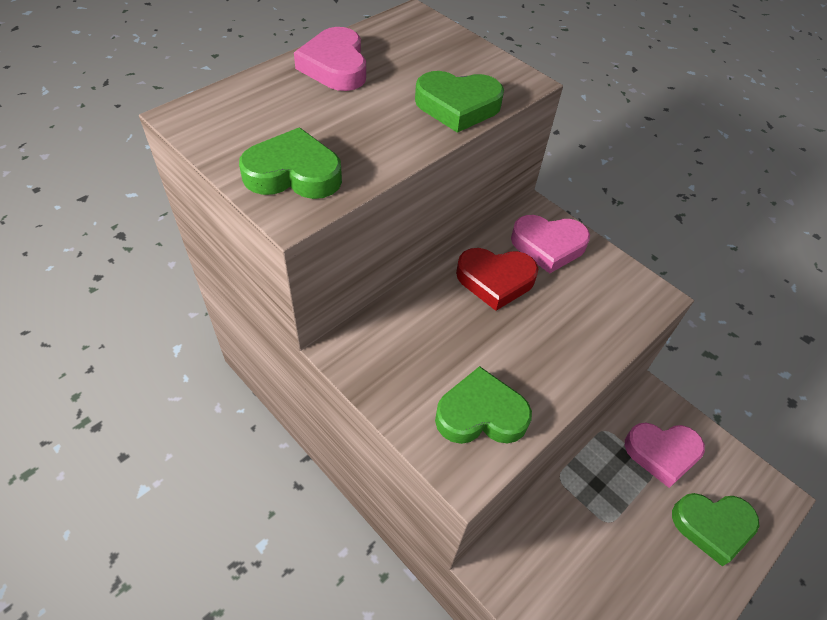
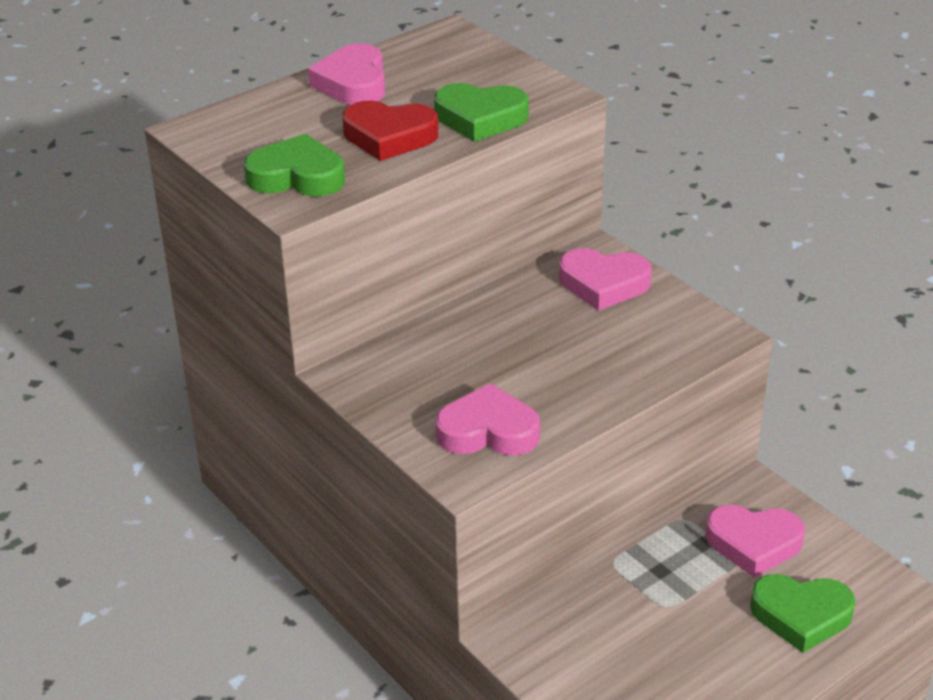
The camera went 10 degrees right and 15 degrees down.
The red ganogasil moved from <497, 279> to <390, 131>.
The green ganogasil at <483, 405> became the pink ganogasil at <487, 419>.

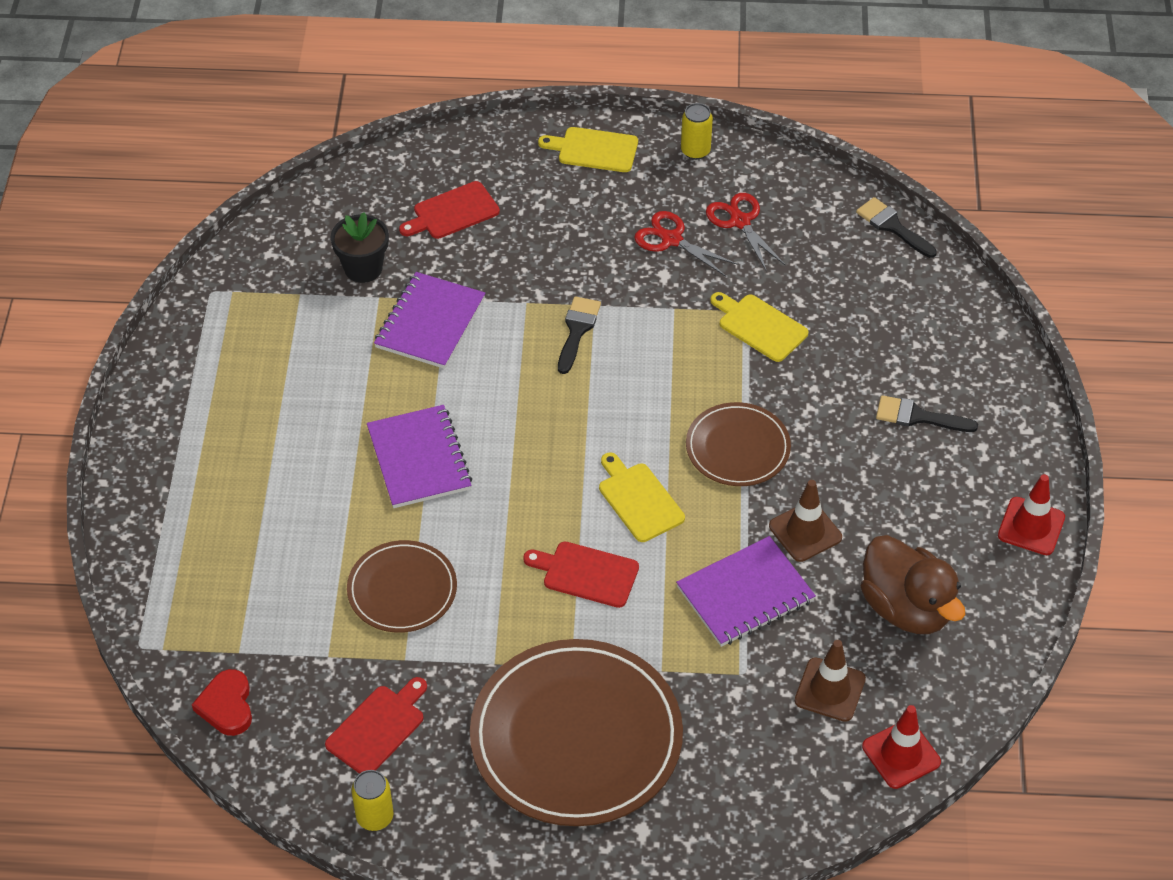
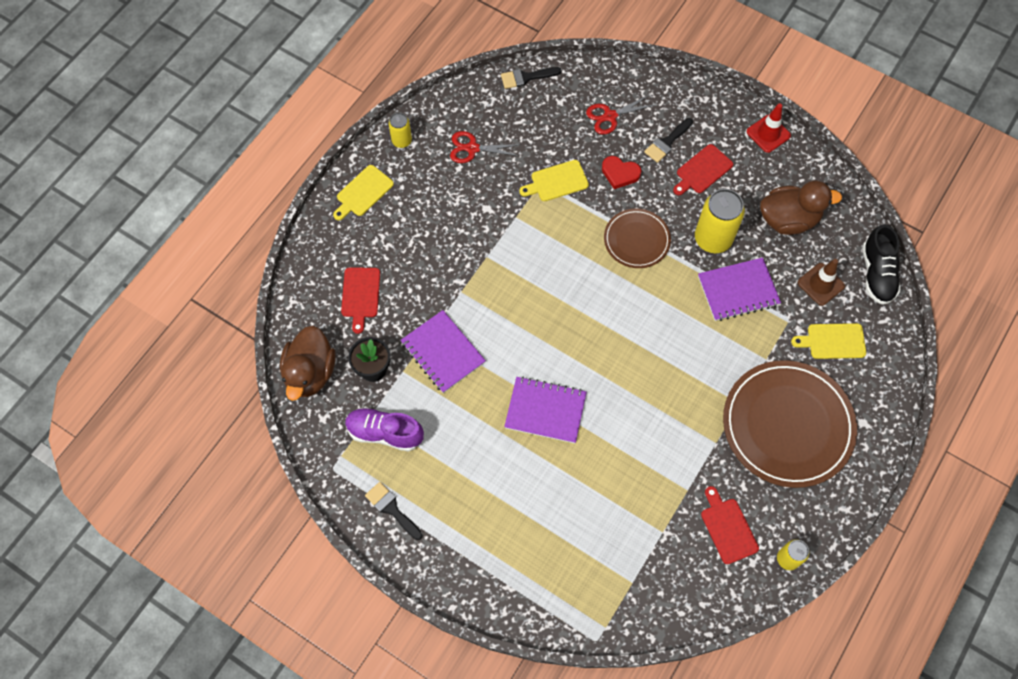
The camera went 60 degrees left and 15 degrees up.
The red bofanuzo moved from <686, 244> to <620, 115>.
The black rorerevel moved from <579, 335> to <393, 511>.
The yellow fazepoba moved from <642, 497> to <828, 341>.
The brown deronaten at <805, 521> was replaced by the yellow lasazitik at <720, 221>.
The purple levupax at <746, 591> turned 75 degrees clockwise.
The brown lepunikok at <402, 586> disappeared.
The red fazepoba moved from <581, 574> to <703, 169>.
The red ganogasil moved from <222, 702> to <622, 172>.
The red deronaten at <901, 747> was replaced by the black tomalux at <881, 264>.
The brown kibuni at <307, 363> appeared.
The purple tomalux at <384, 429> appeared.

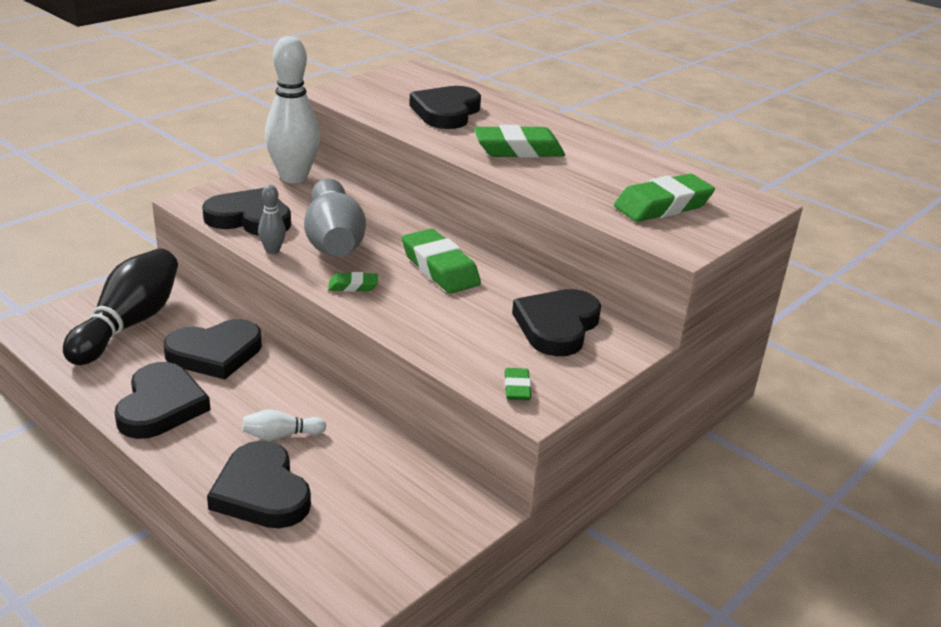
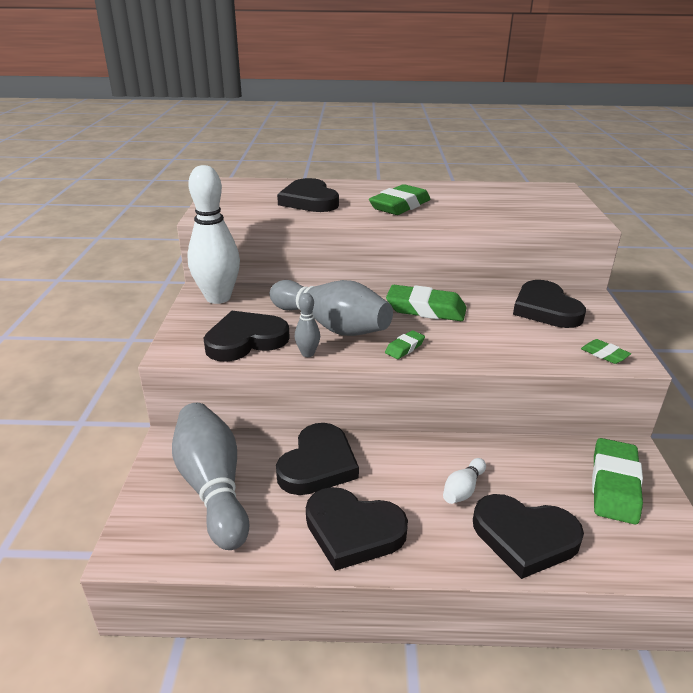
The camera went 40 degrees left and 0 degrees up.
The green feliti moved from <664, 198> to <617, 481>.
The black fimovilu at <120, 306> became the grey fimovilu at <210, 476>.
The black ganogasil at <163, 400> turned 150 degrees clockwise.

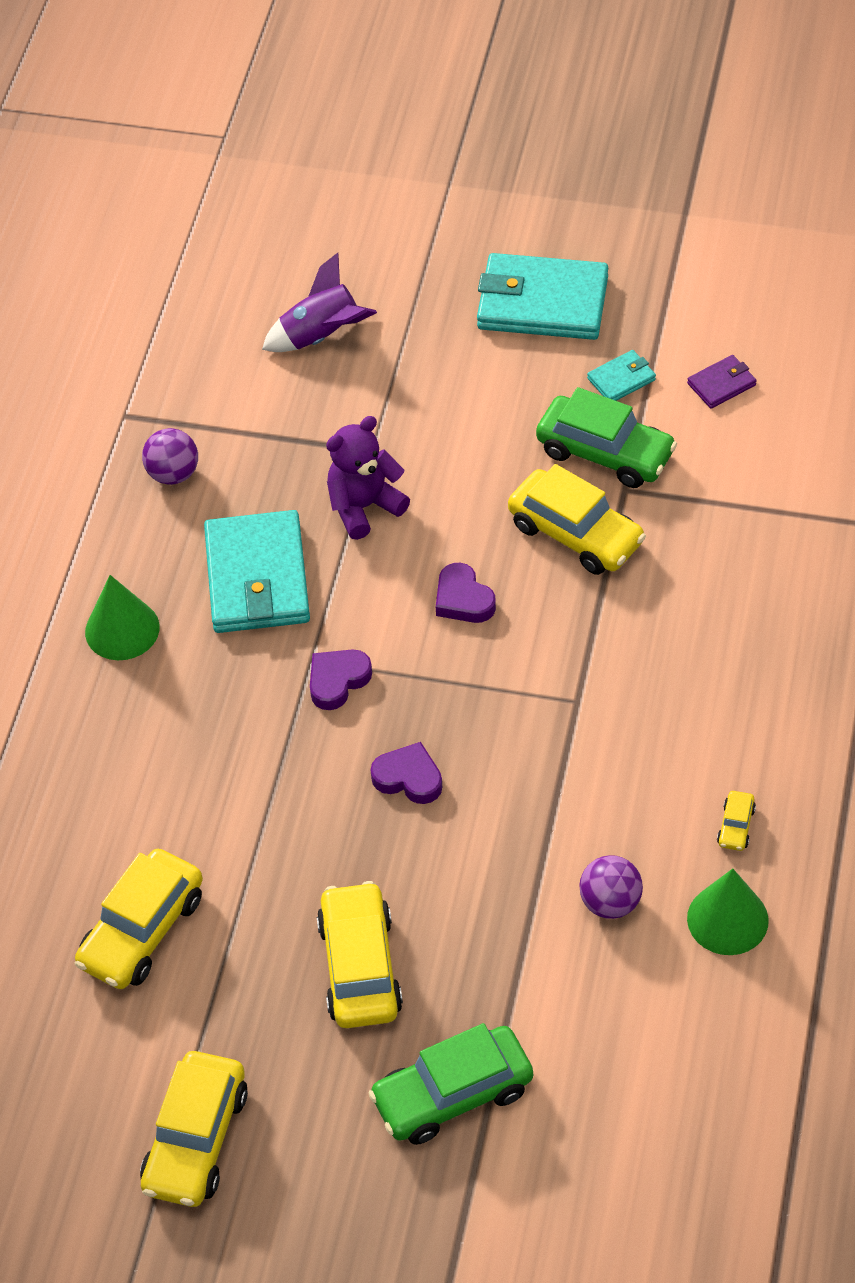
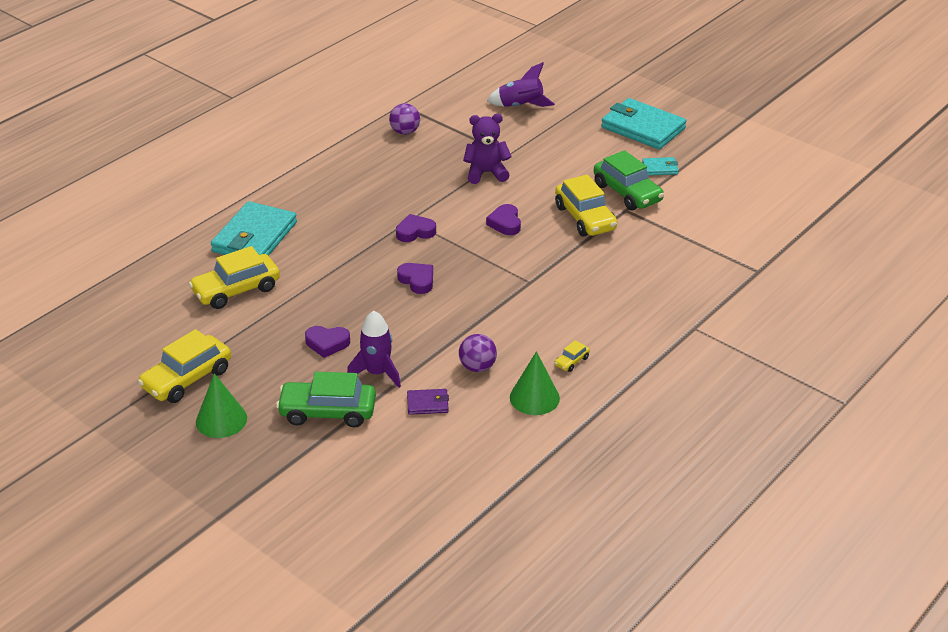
The camera went 25 degrees right and 15 degrees down.
The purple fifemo moved from <721, 382> to <428, 402>.
The turquoise fifemo moved from <257, 571> to <254, 228>.
The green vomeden moved from <122, 617> to <221, 405>.
The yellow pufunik at <360, 954> was replaced by the purple ganogasil at <327, 342>.
The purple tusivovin at <374, 349> appeared.

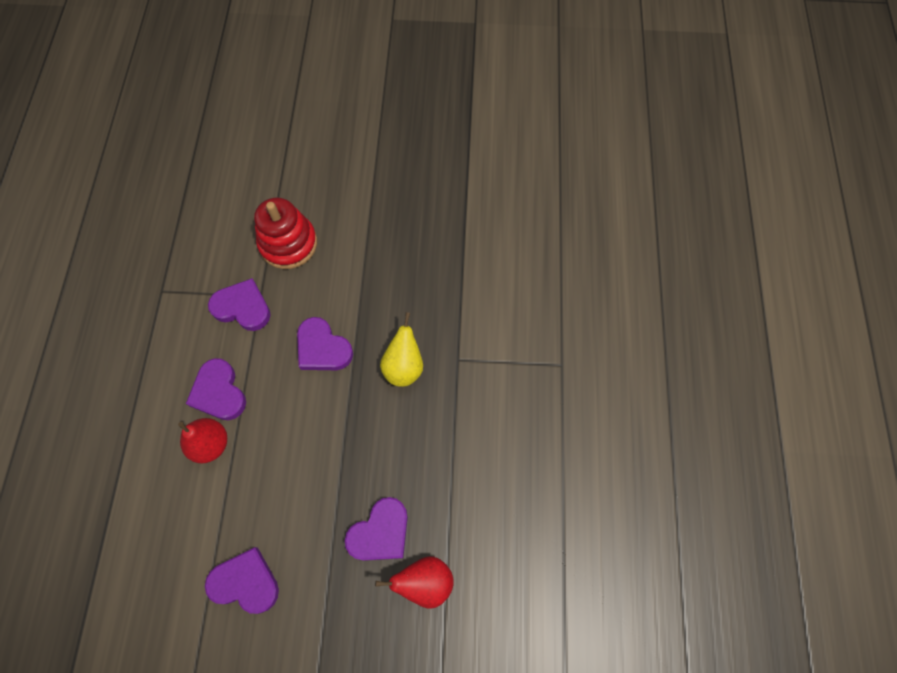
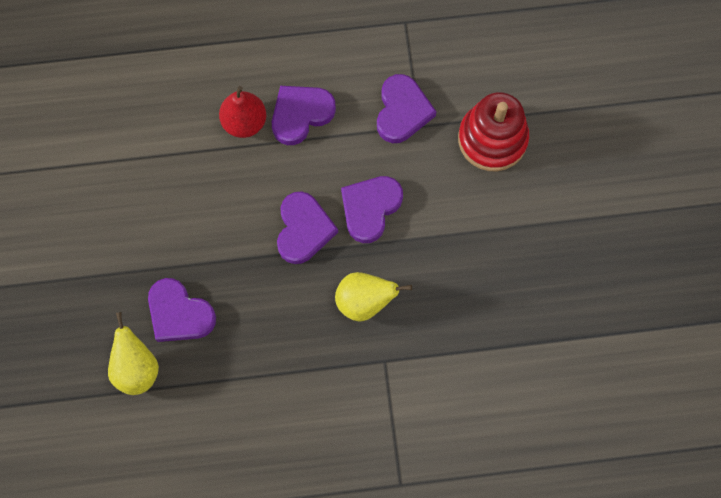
The camera went 80 degrees right and 5 degrees up.
The purple ganogasil moved from <242, 580> to <307, 227>.
The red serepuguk at <414, 582> became the yellow serepuguk at <133, 353>.

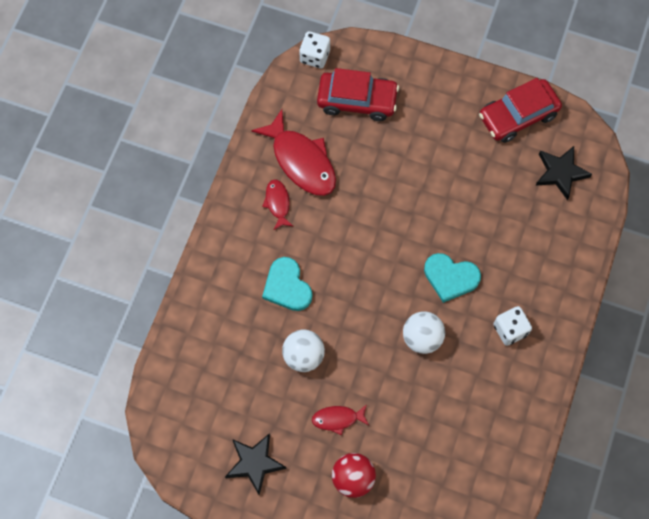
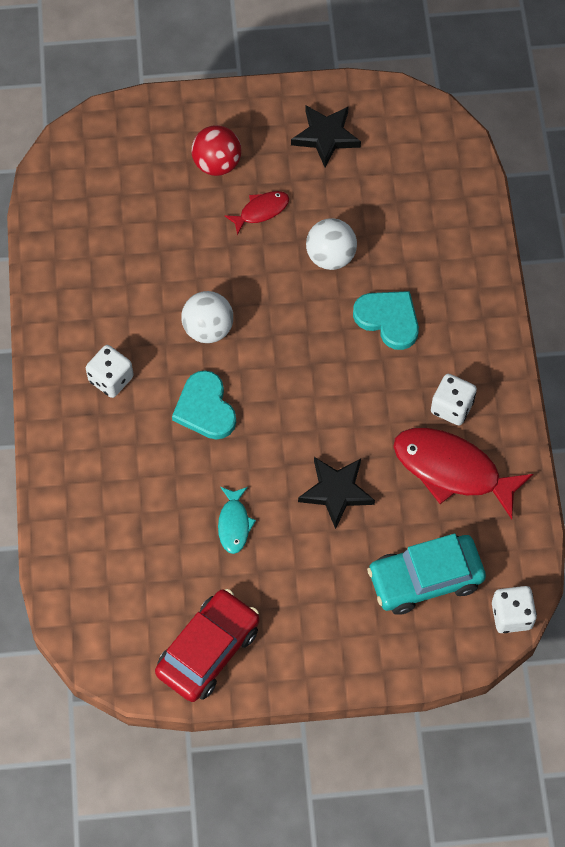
The camera went 155 degrees right and 5 degrees down.
The red pufunik at <358, 94> became the turquoise pufunik at <426, 574>.
The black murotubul moved from <563, 173> to <336, 493>.
The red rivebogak at <278, 204> was replaced by the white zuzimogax at <454, 399>.
The turquoise ganogasil at <452, 278> turned 105 degrees counterclockwise.
The turquoise rivebogak at <237, 520> appeared.

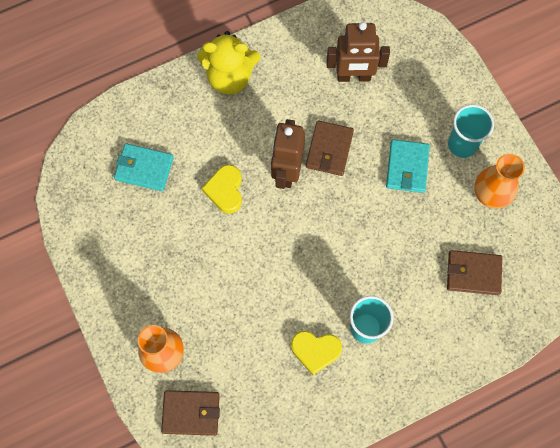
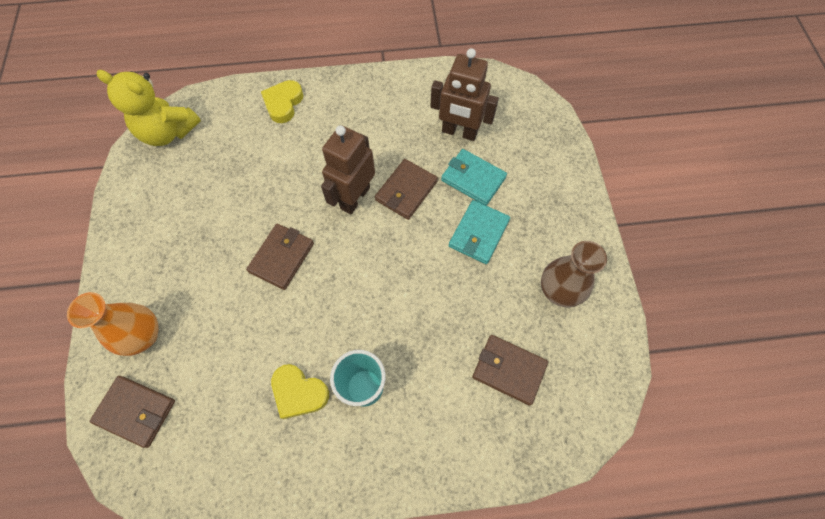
The camera went 20 degrees right and 5 degrees down.
The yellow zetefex moved from <228, 63> to <149, 108>.
The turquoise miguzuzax at <471, 131> disappeared.
The turquoise fifemo moved from <144, 167> to <474, 177>.
The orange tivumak at <499, 181> became the brown tivumak at <574, 274>.
The yellow ganogasil moved from <222, 189> to <282, 101>.
The brown fifemo at <280, 257> appeared.

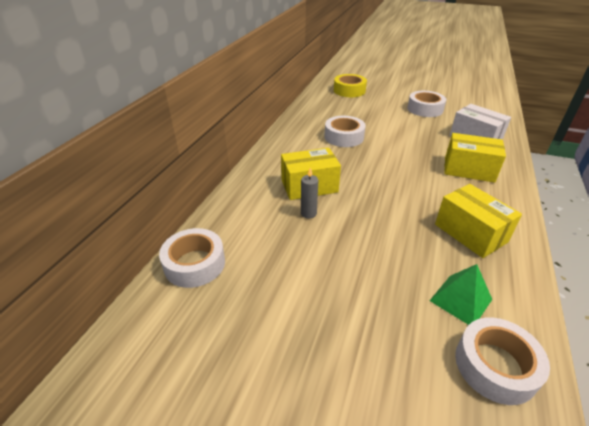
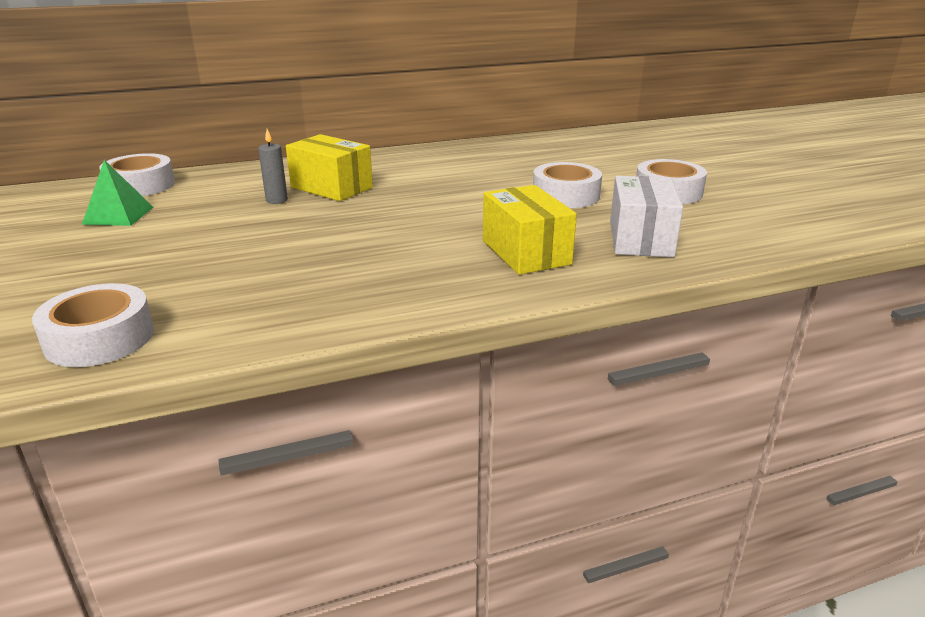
The camera went 50 degrees right and 10 degrees down.
The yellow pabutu at <350, 85> disappeared.
The white pabutu moved from <345, 131> to <567, 185>.
The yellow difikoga at <478, 221> disappeared.
The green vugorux moved from <460, 294> to <117, 193>.

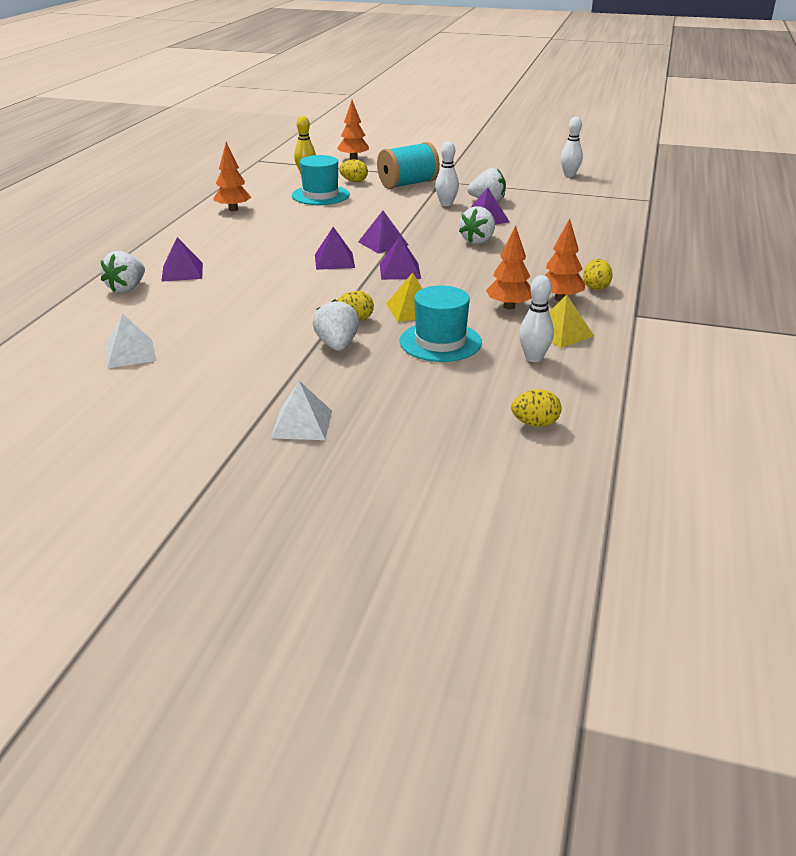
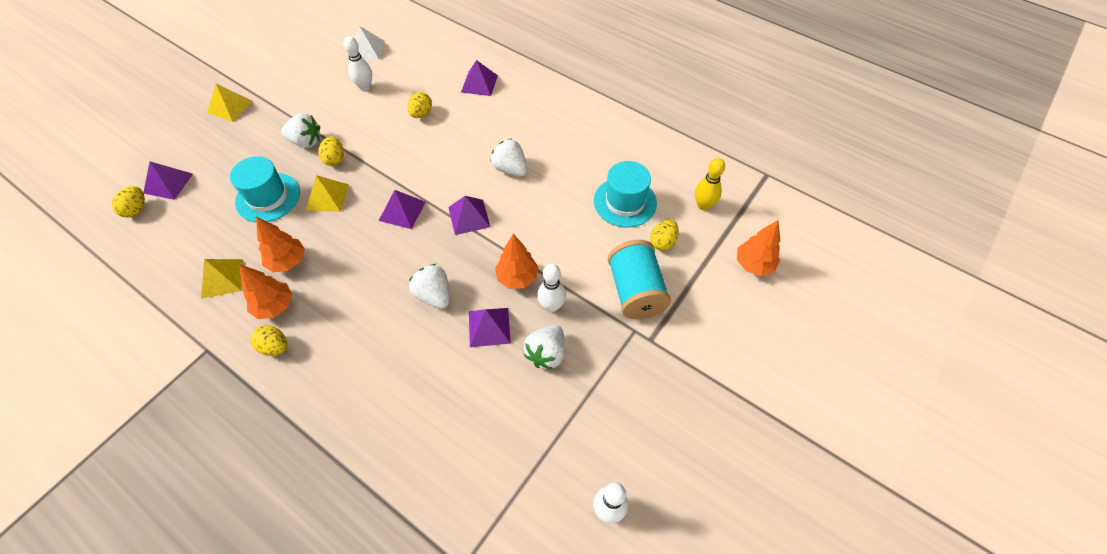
The camera went 110 degrees right and 25 degrees up.
The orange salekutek moved from <232, 176> to <516, 261>.
The purple vugorux moved from <335, 248> to <168, 180>.
The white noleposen moved from <123, 272> to <508, 158>.
The white fimovilu moved from <536, 318> to <358, 63>.
The white vugorux at <301, 410> became the yellow vugorux at <230, 103>.
The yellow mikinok at <419, 105> appeared.

